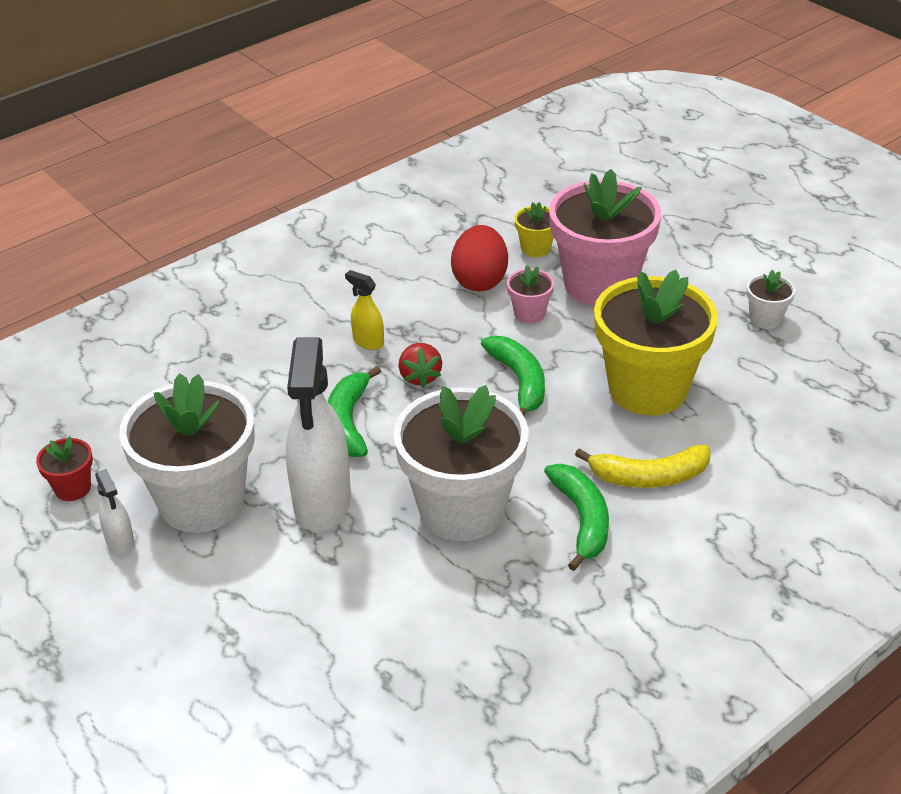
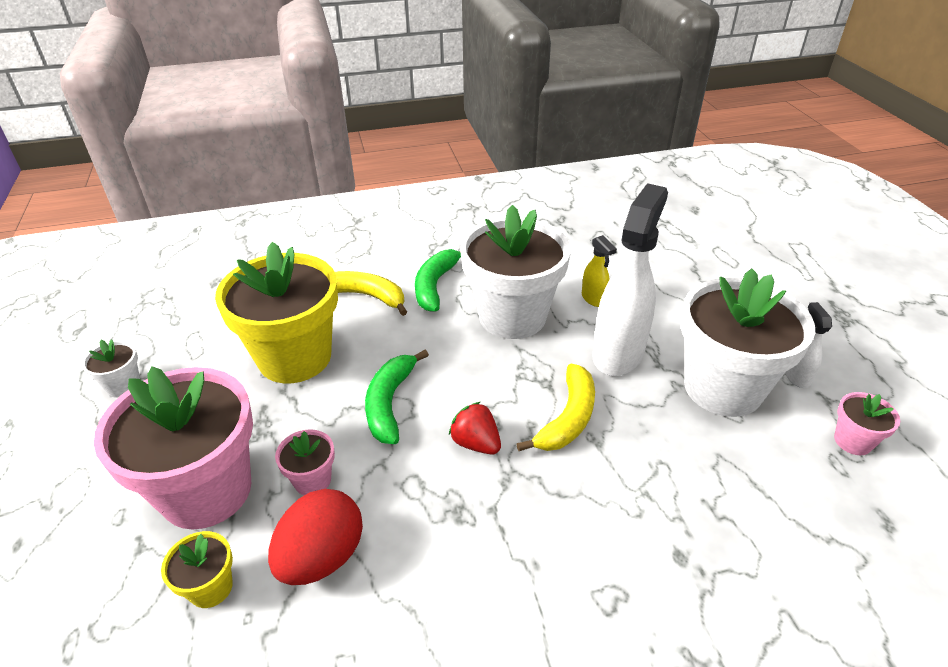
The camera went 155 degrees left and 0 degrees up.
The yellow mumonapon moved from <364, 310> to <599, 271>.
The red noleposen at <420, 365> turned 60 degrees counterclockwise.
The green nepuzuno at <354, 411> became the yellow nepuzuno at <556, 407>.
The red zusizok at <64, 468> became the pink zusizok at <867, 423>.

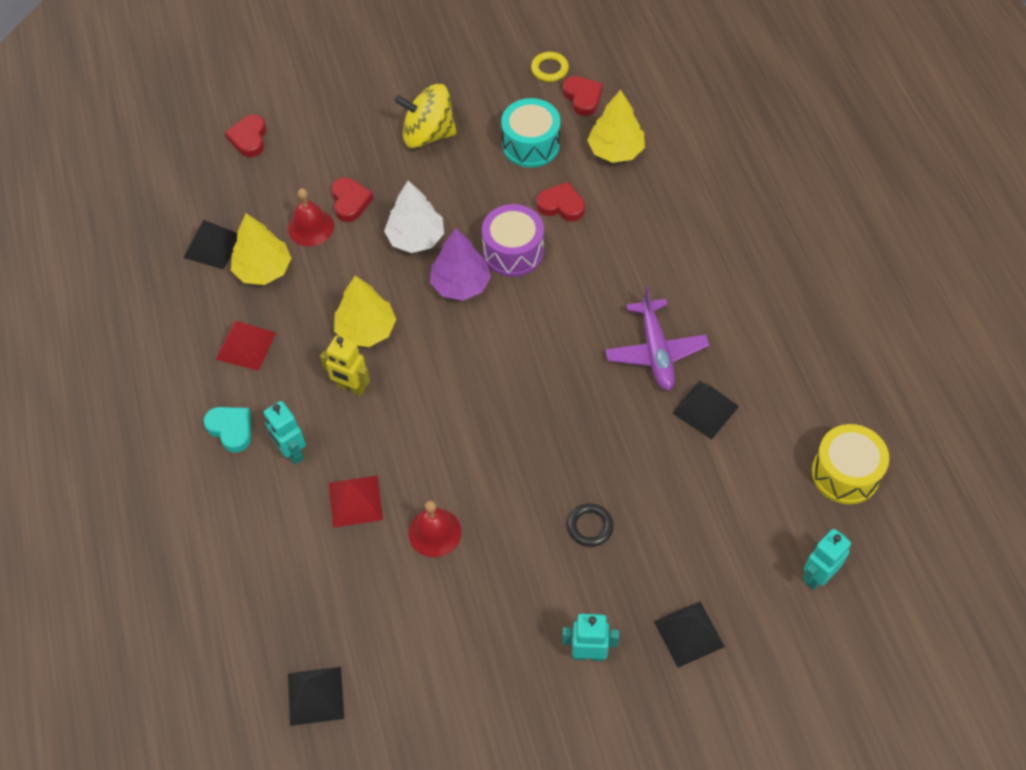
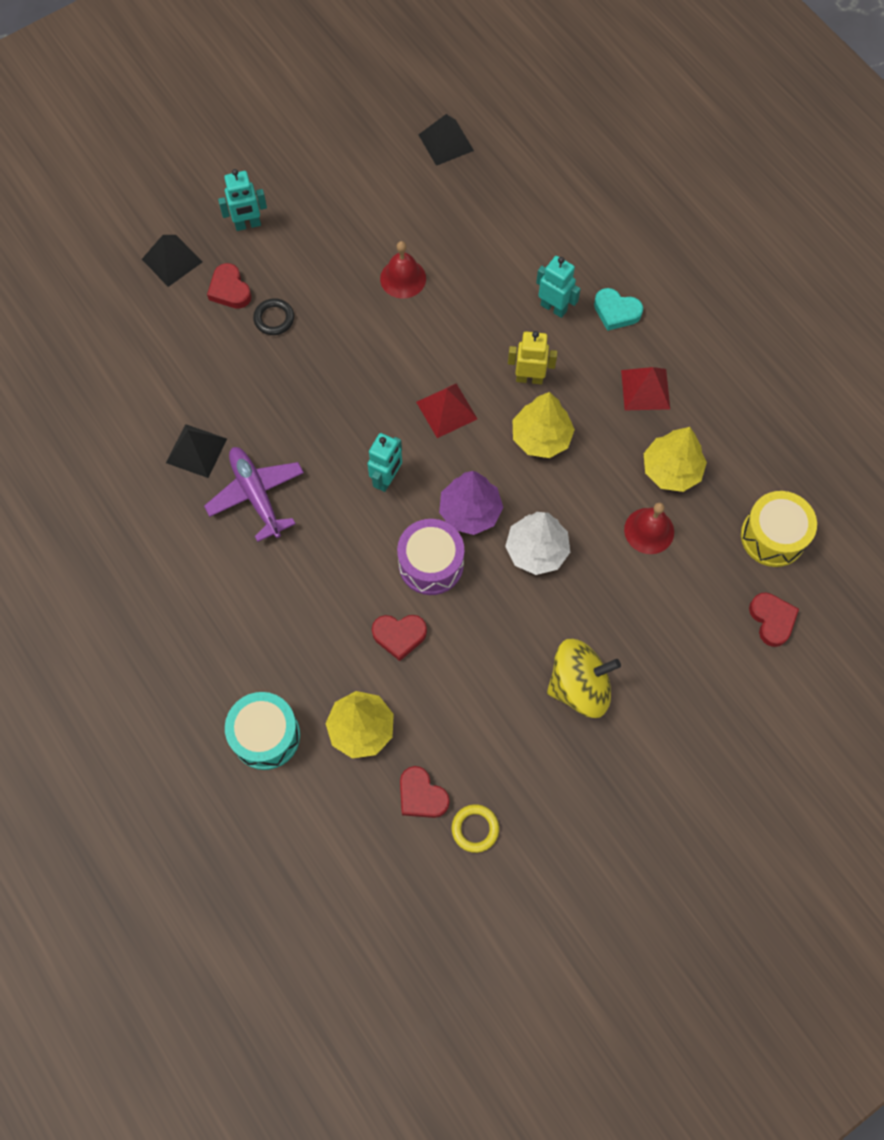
The camera went 160 degrees right and 10 degrees up.
The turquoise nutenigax moved from <530, 133> to <262, 731>.
The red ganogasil moved from <352, 200> to <229, 286>.
The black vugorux at <210, 244> disappeared.
The yellow nutenigax moved from <850, 464> to <779, 529>.
The red vugorux moved from <356, 501> to <446, 410>.
The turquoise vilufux moved from <826, 559> to <384, 462>.

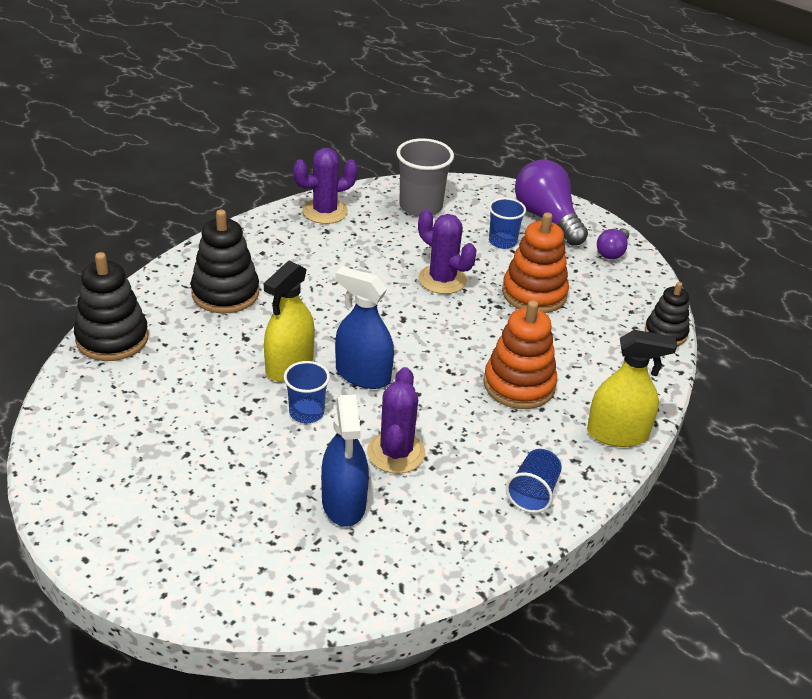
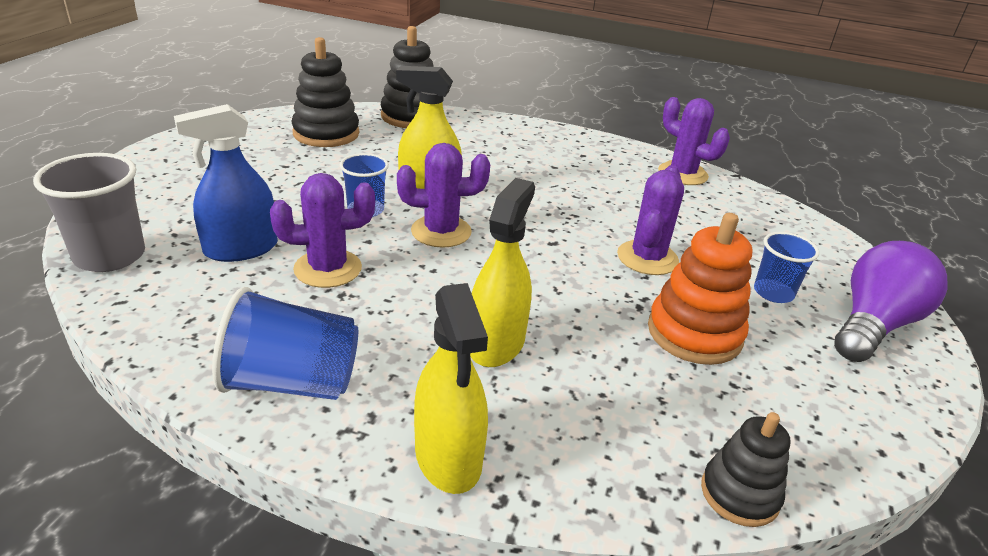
The camera went 70 degrees right and 5 degrees down.
The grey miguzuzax moved from <425, 177> to <89, 212>.
The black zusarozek moved from <225, 261> to <325, 92>.
The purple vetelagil at <613, 243> disappeared.
The blue mumonapon at <364, 327> was replaced by the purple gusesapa at <443, 195>.
The orange zusarozek at <520, 354> was replaced by the yellow mumonapon at <502, 272>.
The blue miguzuzax at <534, 481> changed to 1.57 times the size.

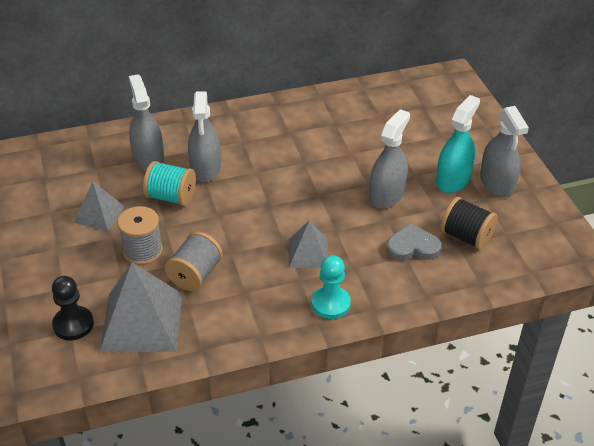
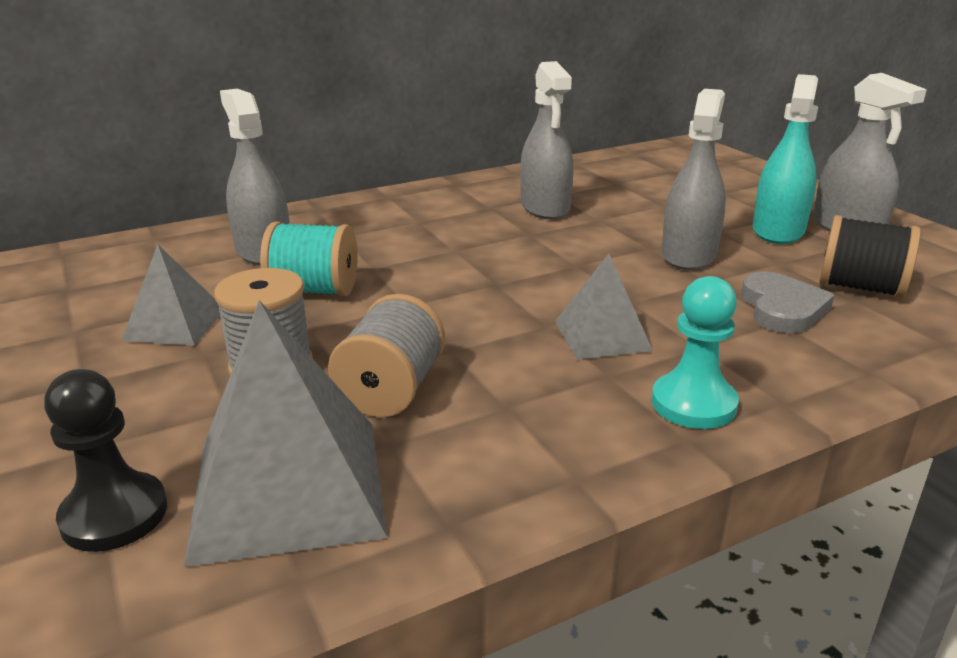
The camera went 10 degrees left and 15 degrees down.
The grey mumonapon moved from <204, 136> to <547, 140>.
The grey ganogasil at <413, 242> turned 105 degrees clockwise.

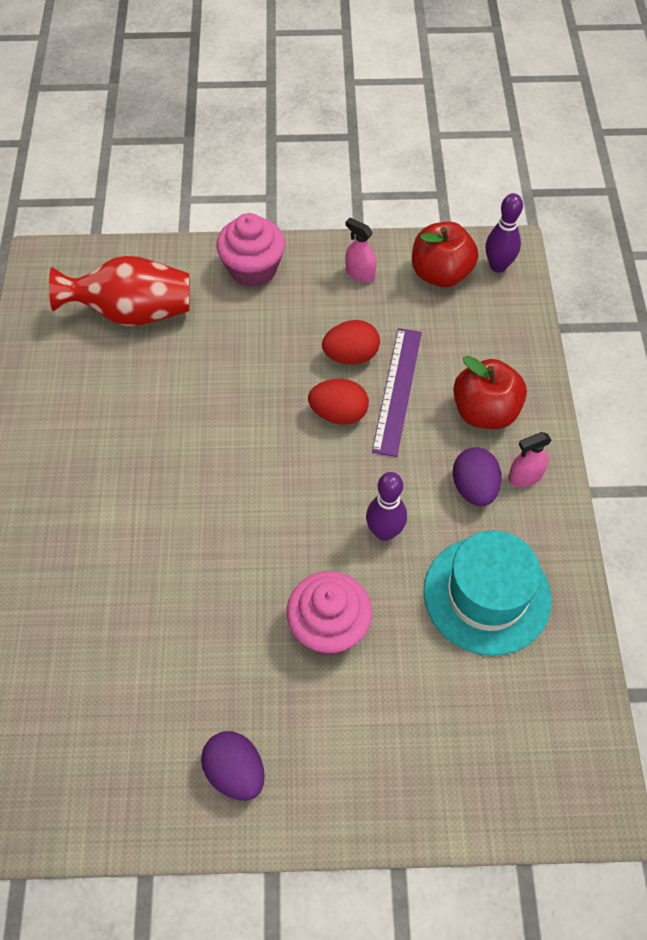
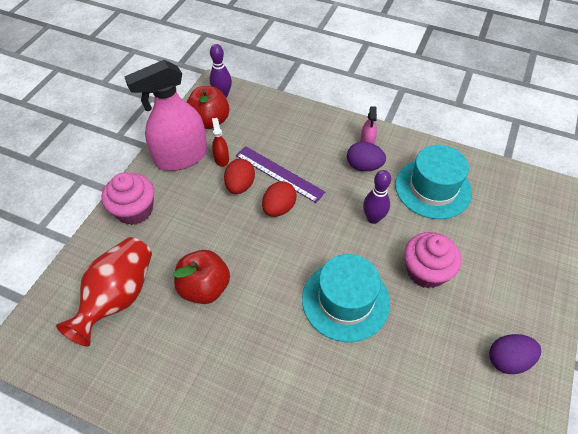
The camera went 65 degrees left and 5 degrees down.
The pink mumonapon at <360, 250> changed to 2.42 times the size.
The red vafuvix moved from <490, 392> to <201, 277>.
The red mumonapon at <220, 142> appeared.
The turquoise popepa at <346, 298> appeared.

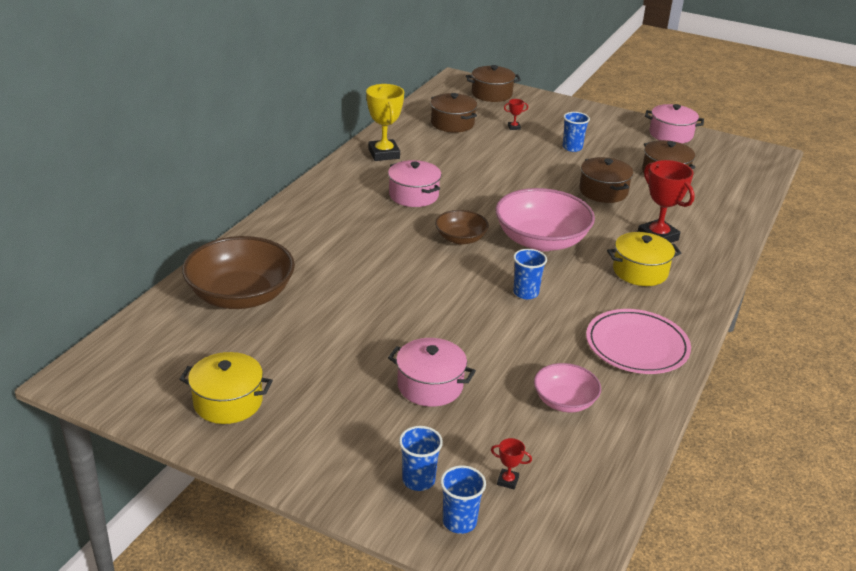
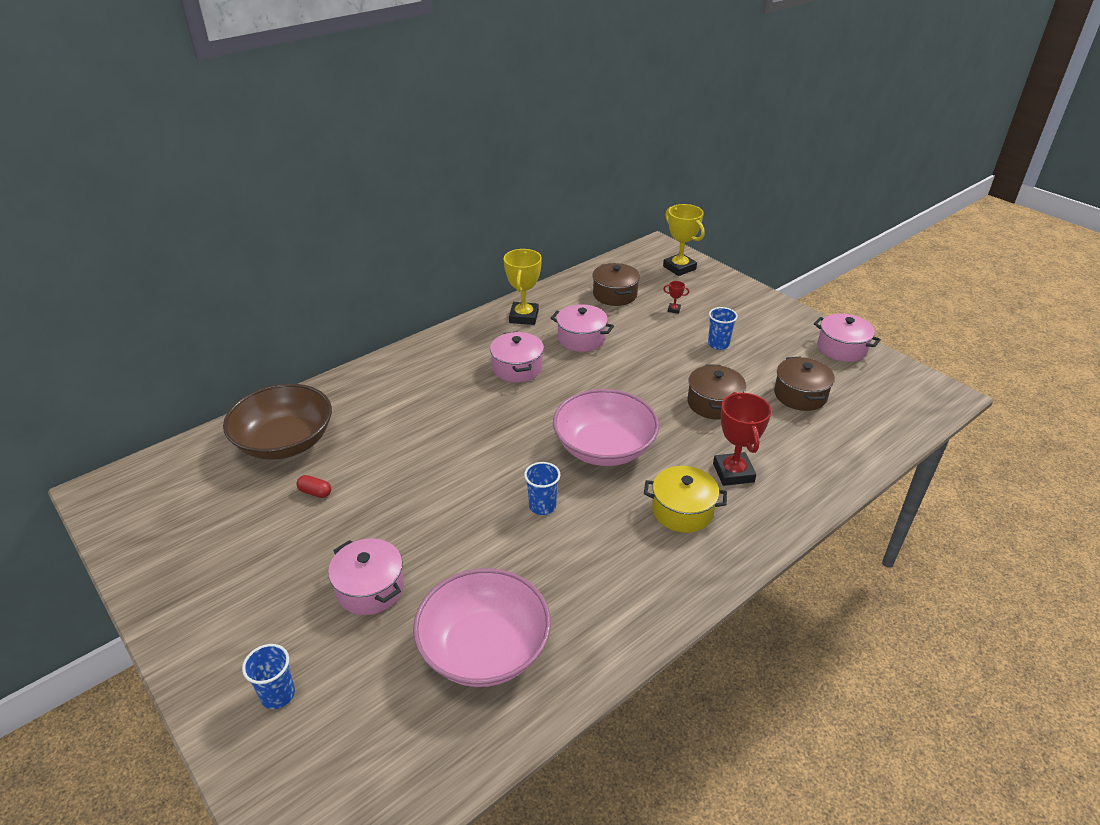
The camera went 25 degrees right and 5 degrees up.
The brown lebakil at <493, 83> was replaced by the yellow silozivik at <684, 240>.
The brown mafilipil at <462, 227> disappeared.
The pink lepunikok at <638, 341> disappeared.
The yellow lebakil at <226, 388> disappeared.
The pink mafilipil at <567, 387> changed to 1.84 times the size.
The red silozivik at <511, 464> disappeared.
The blue miguzuzax at <463, 499> disappeared.
The pink lebakil at <582, 328> appeared.
The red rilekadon at <313, 486> appeared.

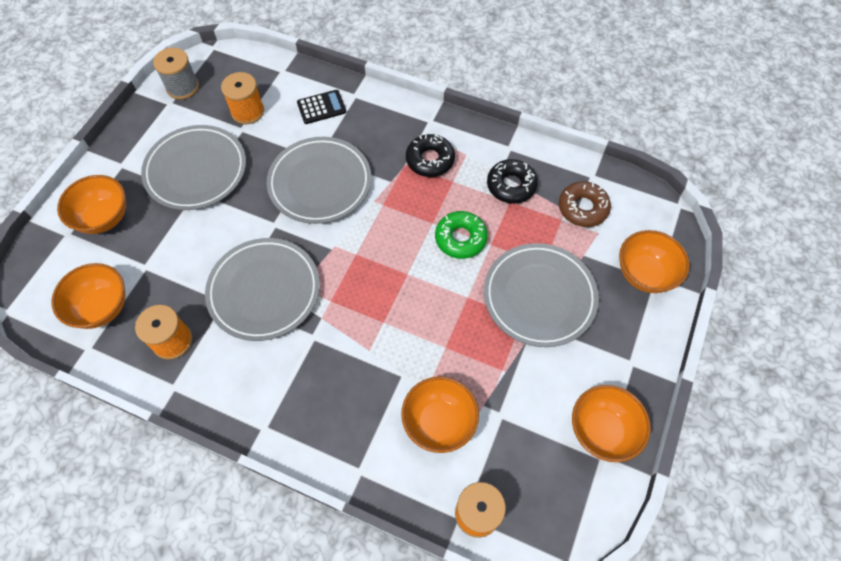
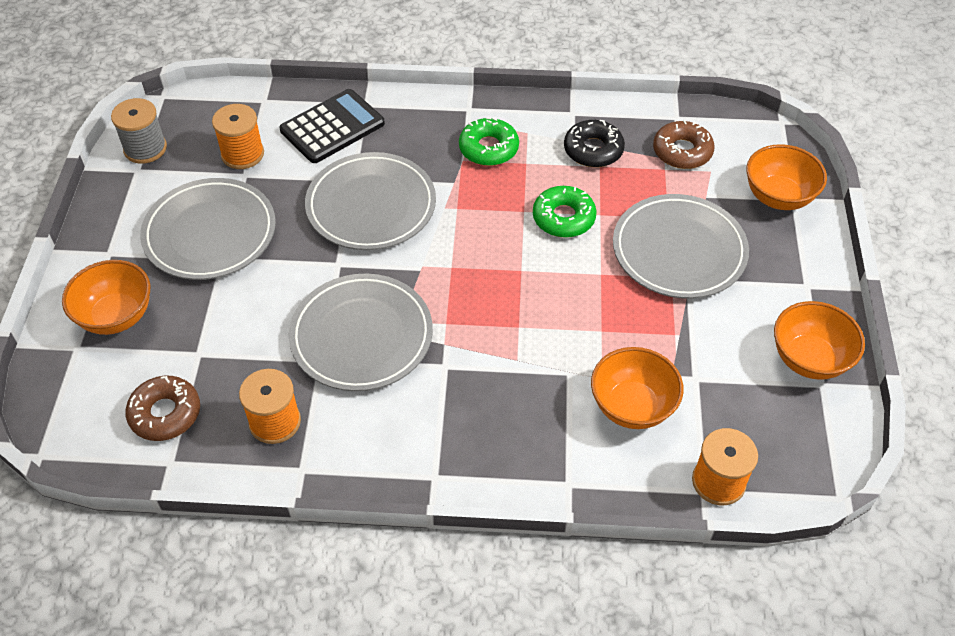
The camera went 20 degrees left and 10 degrees down.
The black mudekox at <321, 107> changed to 1.61 times the size.
The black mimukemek at <430, 155> became the green mimukemek at <489, 141>.
The orange mafilipil at <88, 296> was replaced by the brown mimukemek at <162, 408>.

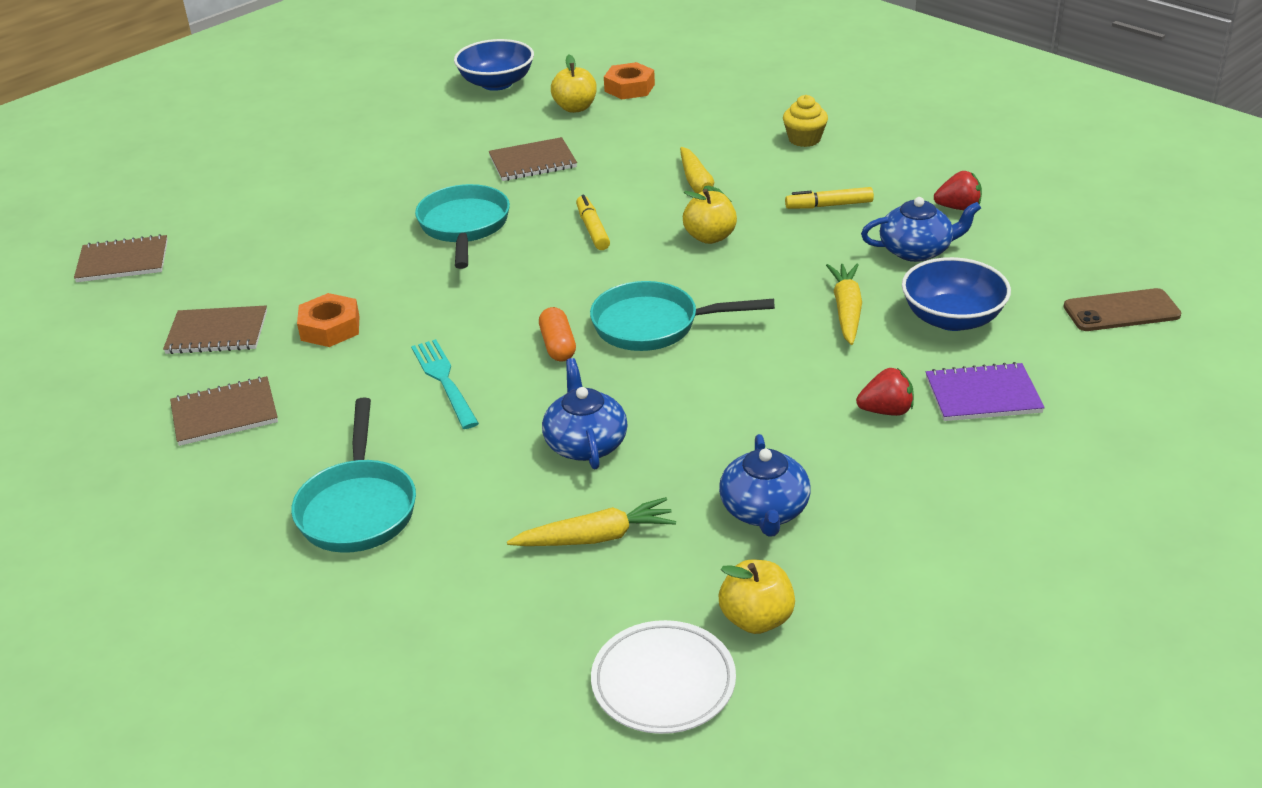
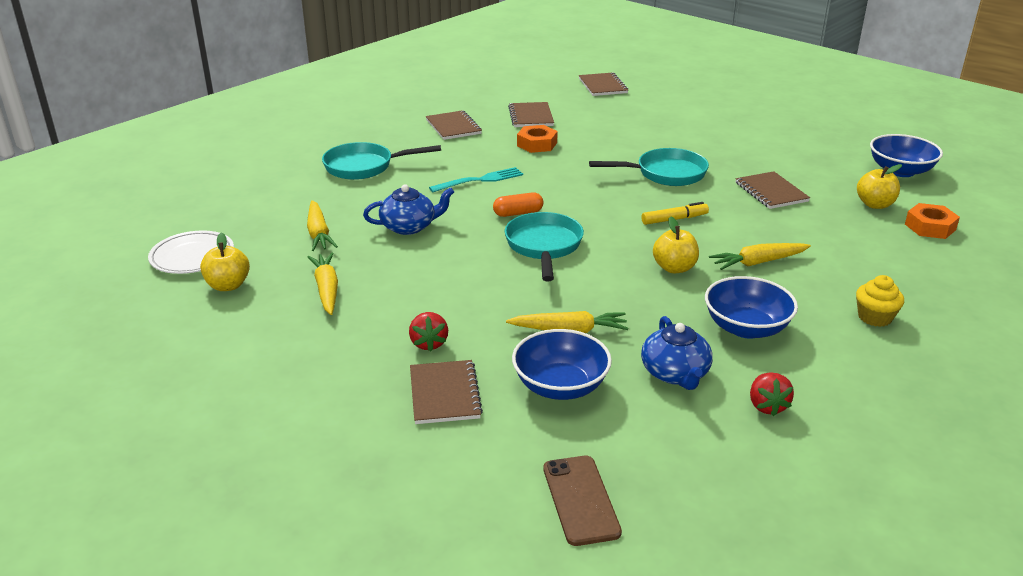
The camera went 85 degrees right and 5 degrees down.
The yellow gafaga at <829, 198> was replaced by the blue mafilipil at <751, 307>.
The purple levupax at <985, 391> became the brown levupax at <446, 392>.
The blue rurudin at <765, 485> was replaced by the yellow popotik at <322, 283>.

